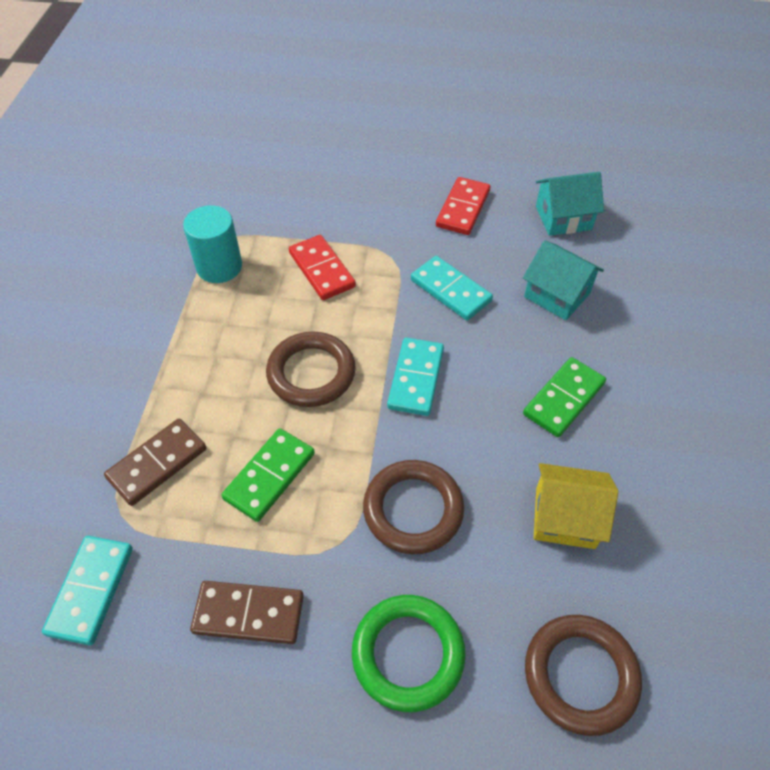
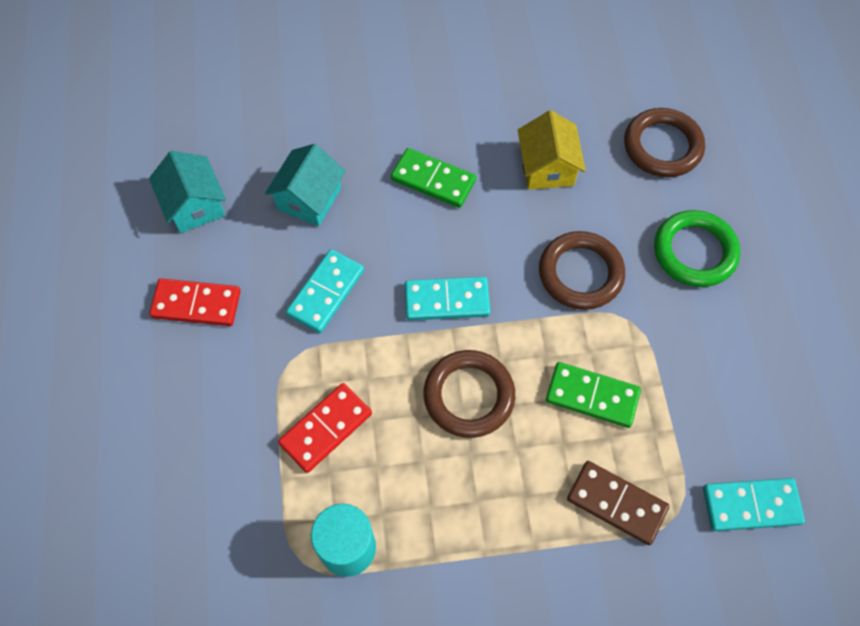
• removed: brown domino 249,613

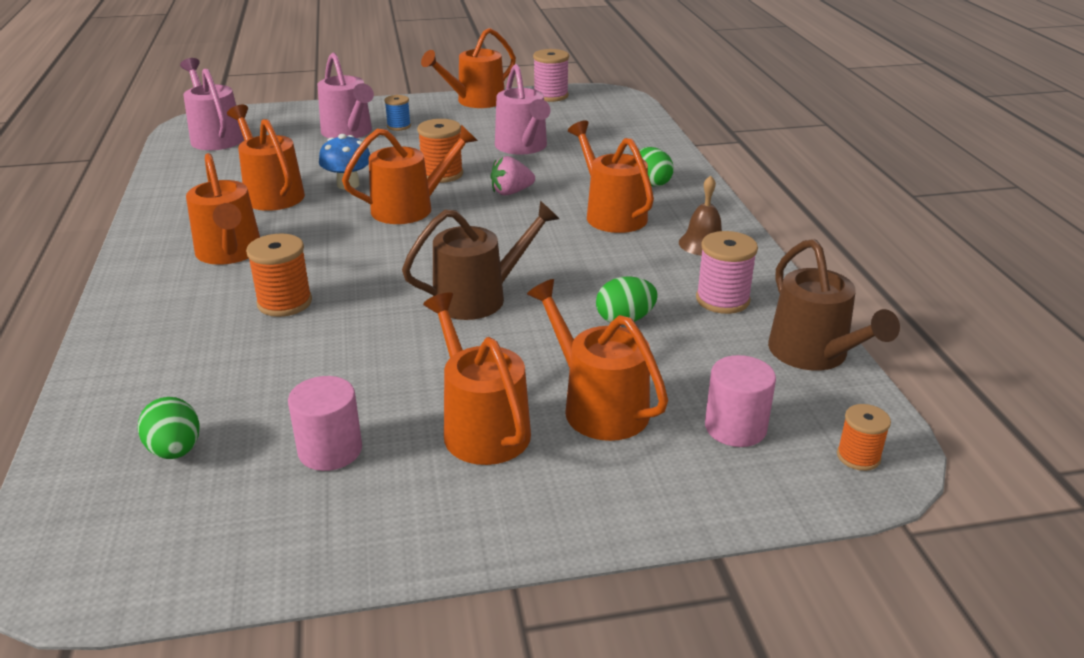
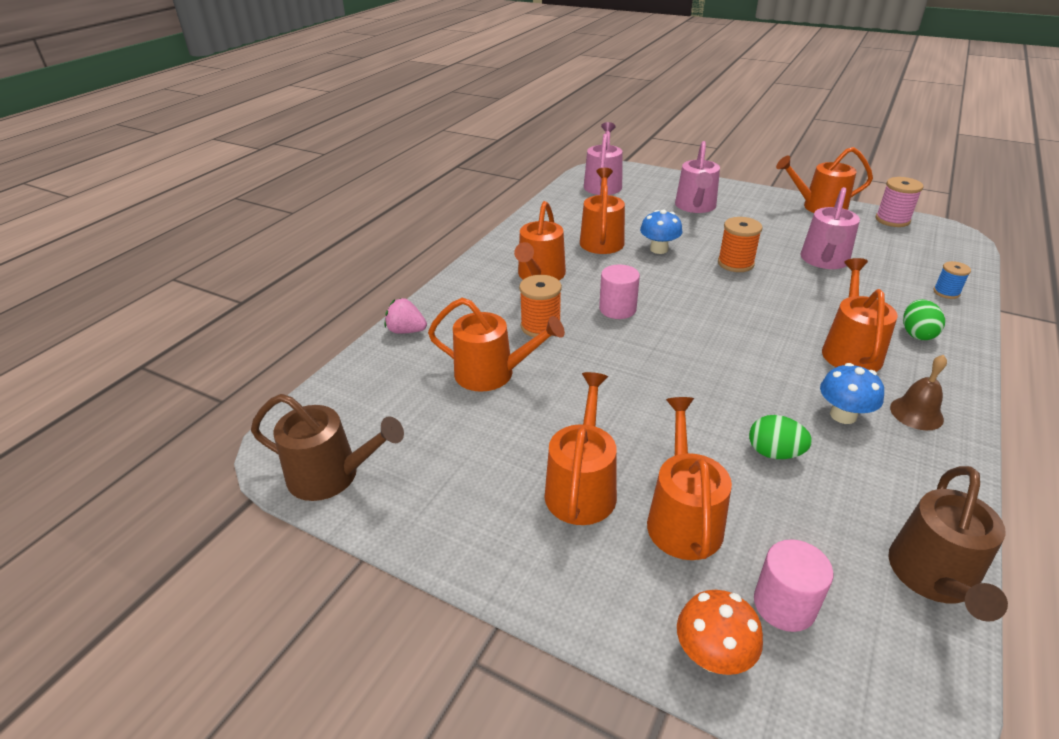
• removed: green egg 175,450
• removed: pink spool 722,300
• removed: orange spool 858,457
• added: orange mushroom 712,655
• added: blue mushroom 843,415
• moved: pink cylinder 330,450 to 617,309
• moved: orange watering can 410,208 to 492,373
• moved: blue spool 399,126 to 946,292
• moved: brown watering can 478,298 to 331,475
• moved: pink strawberry 511,192 to 406,331

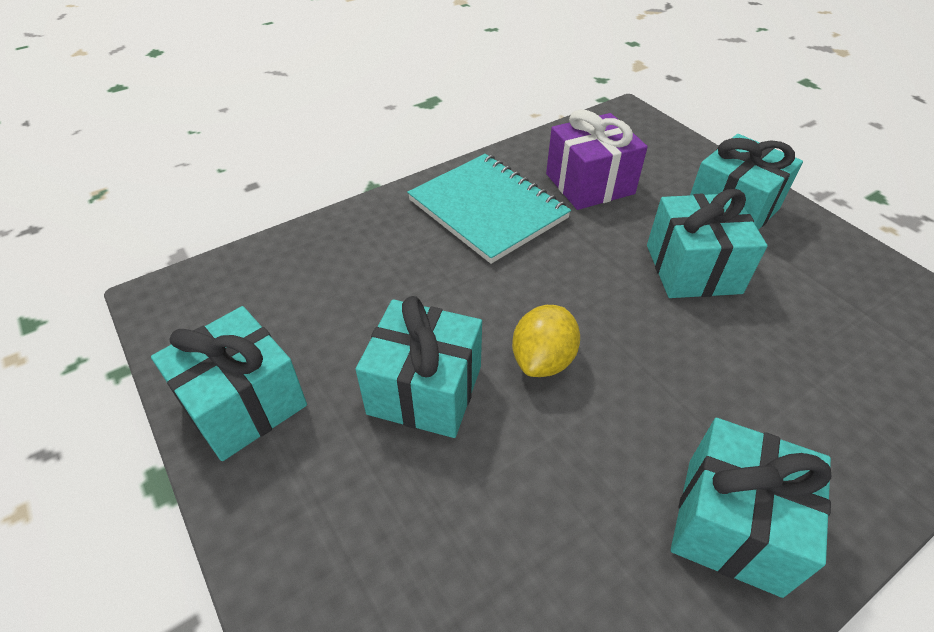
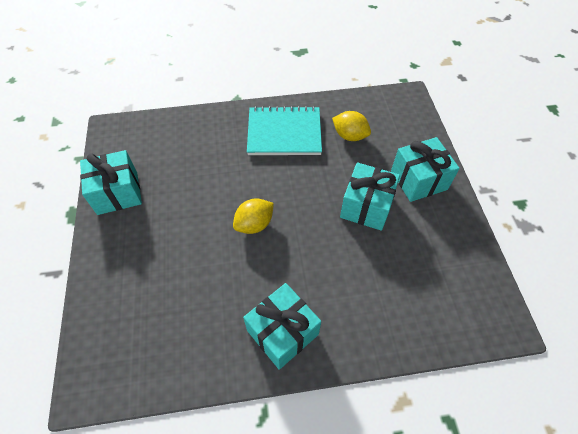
• removed: turquoise gift 425,390
• replaced: purple gift 589,184 to yellow lemon 349,136
• turned: turquoise notebook 488,209 = 284,132 75 degrees counterclockwise

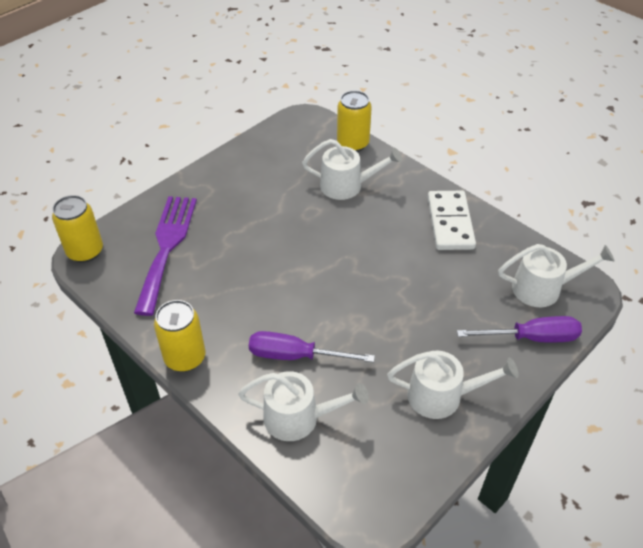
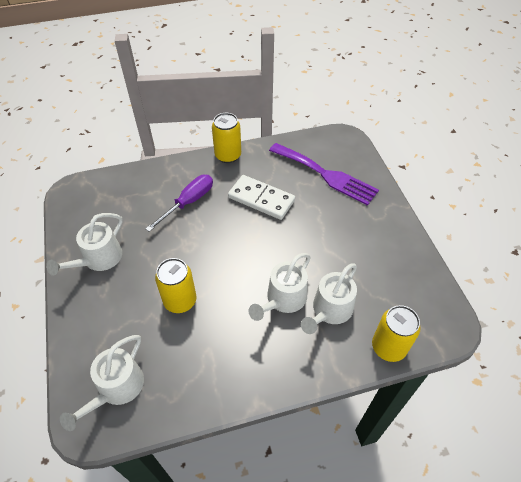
• removed: purple screwdriver 531,337
• moved: yellow can 85,251 to 180,301
• moved: white watering can 298,417 to 283,299
• moved: white domino 450,223 to 261,199

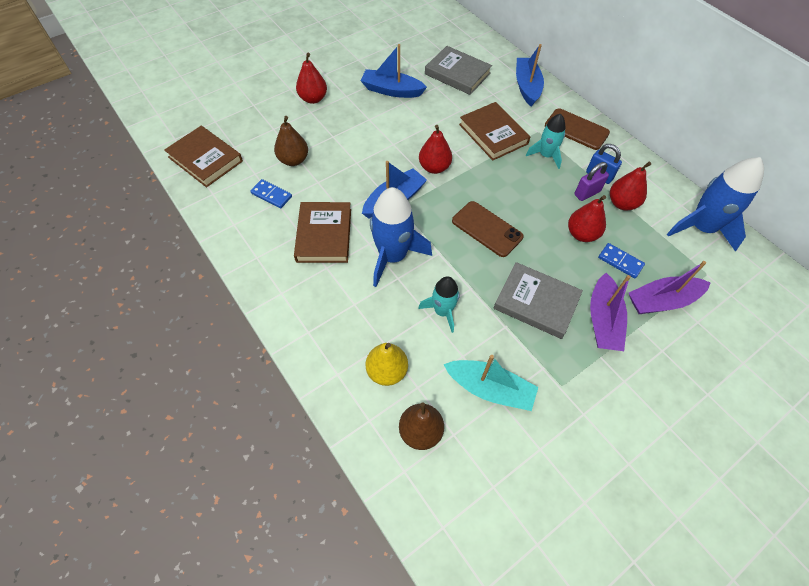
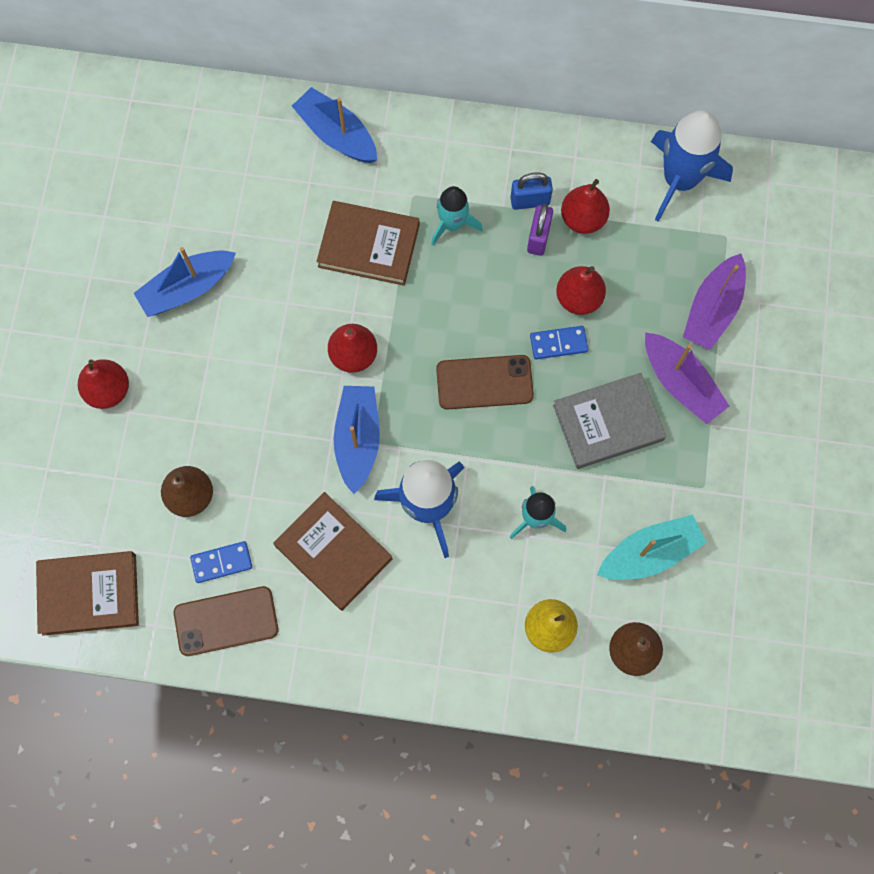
• removed: grey book 457,73
• moved: brown phone 576,129 to 226,621
• moved: blue domino 620,261 to 558,343

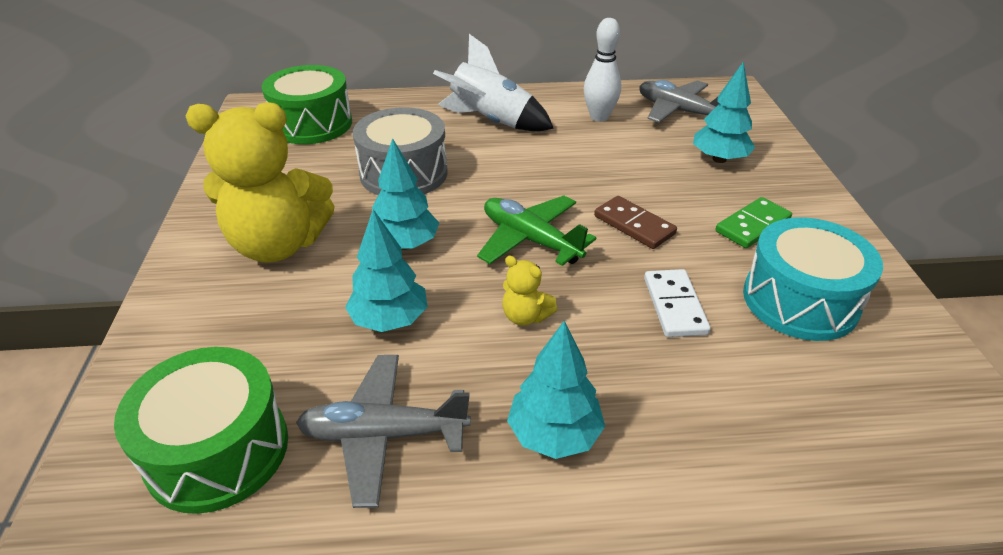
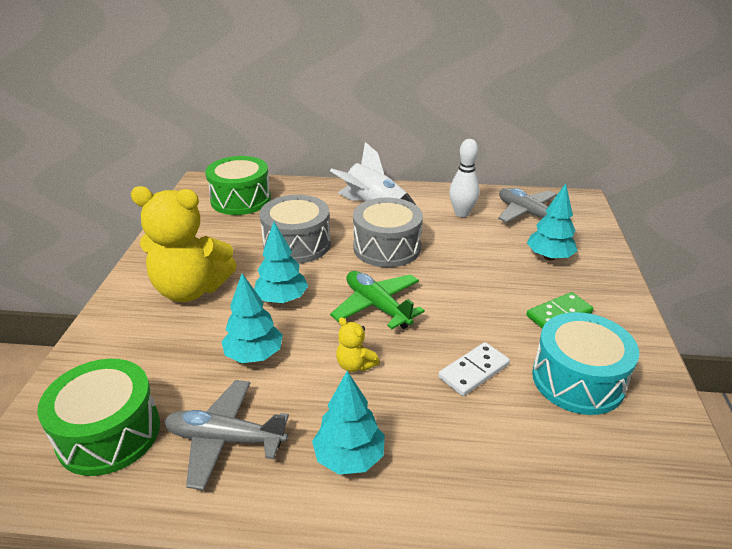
• removed: brown domino 634,225
• added: grey drum 387,247
• turned: white domino 675,306 = 474,371 45 degrees clockwise

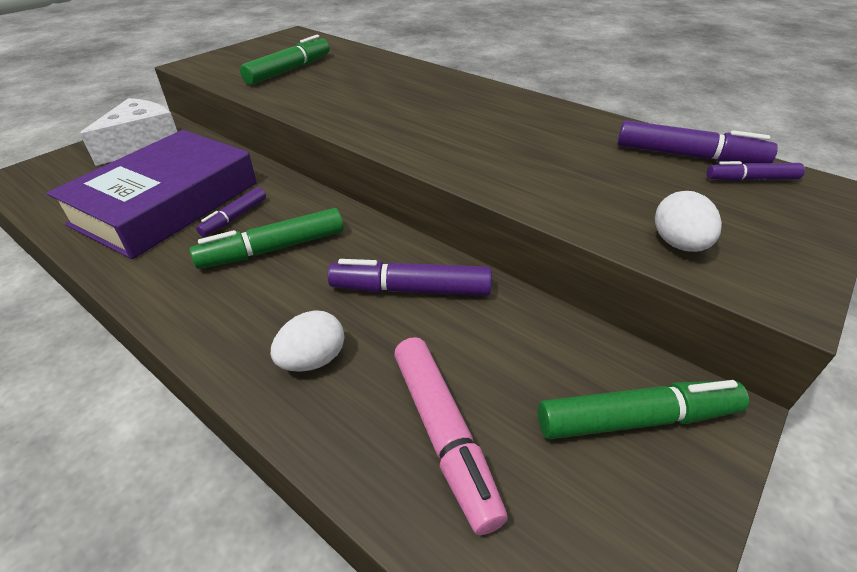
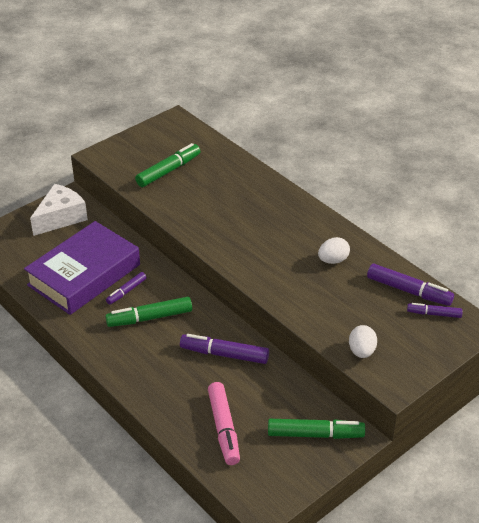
• moved: white egg 313,360 to 333,260

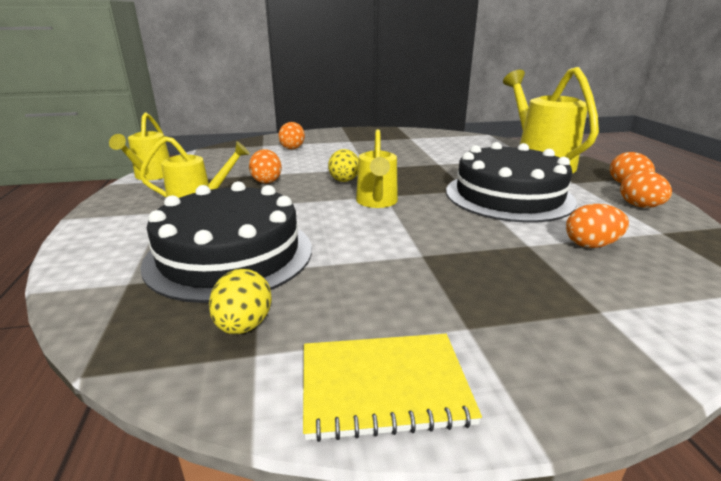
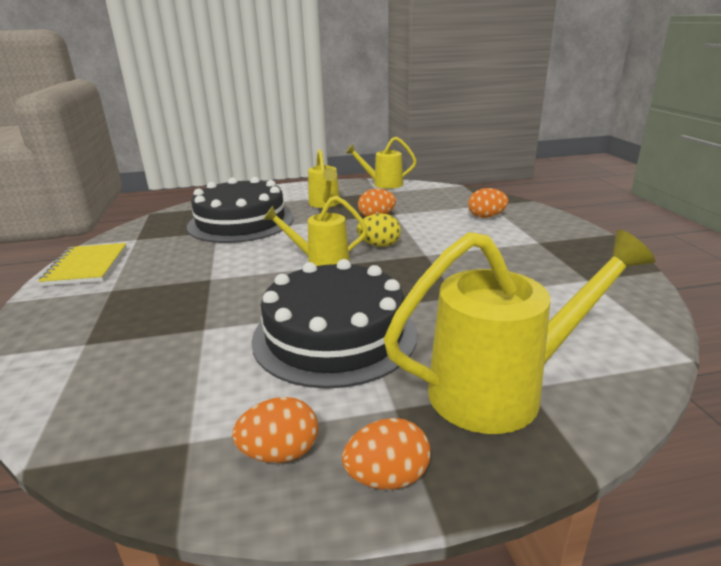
• removed: yellow egg 244,325
• removed: orange egg 591,245

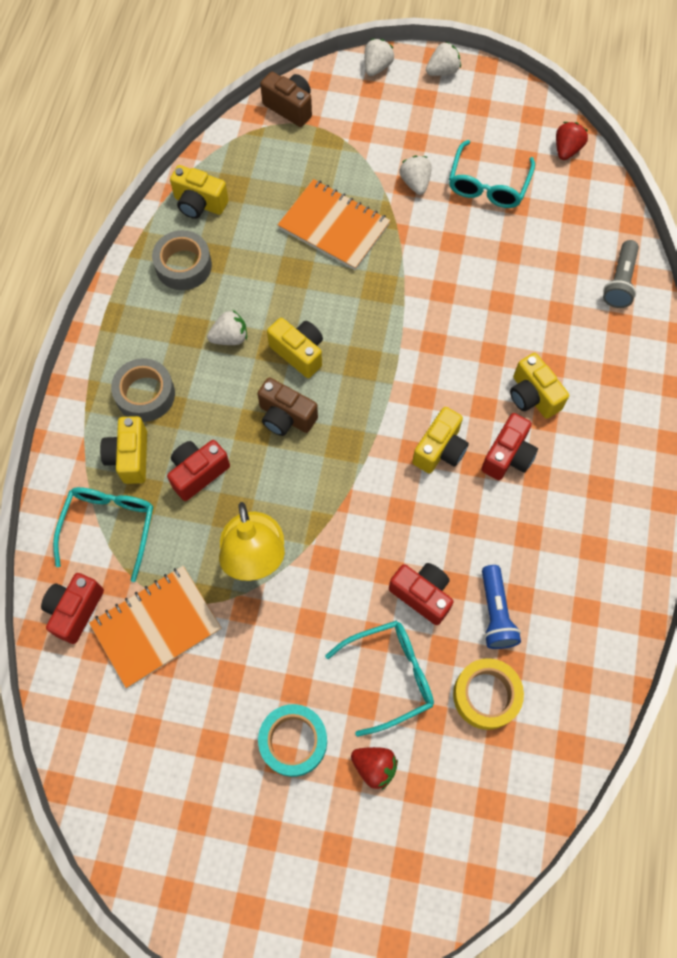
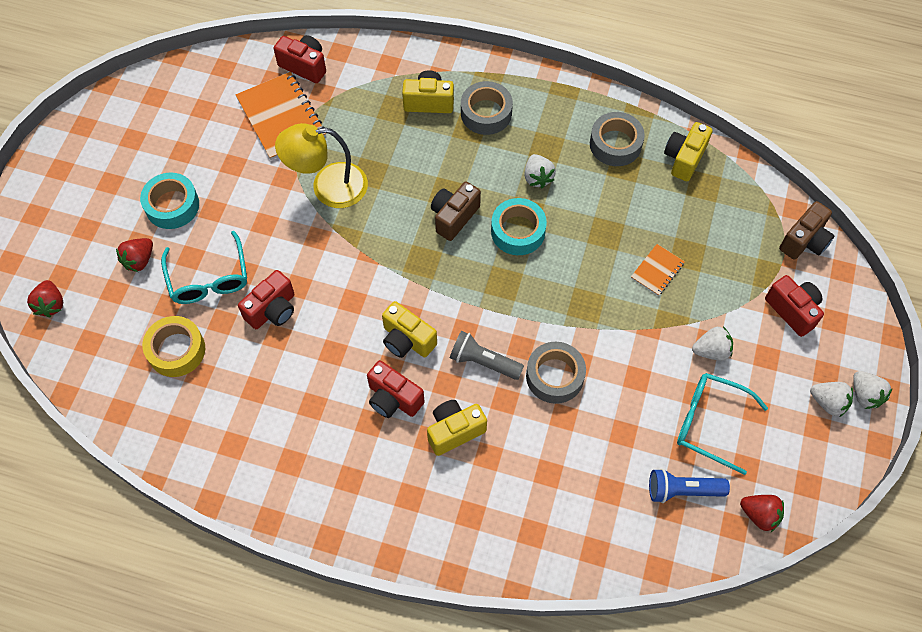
• removed: turquoise glasses 109,526
• added: red strawberry 51,305
• added: grey tape 554,376
• moved: red camera 198,473 to 792,310
• moved: white strawberry 377,67 to 828,402
• moved: blue flashlight 495,613 to 682,490
• moved: grey flashlight 619,282 to 483,362
• replaced: yellow camera 299,353 to turquoise tape 518,231
• resized: orange notebook 334,226 = 657,270 x0.51

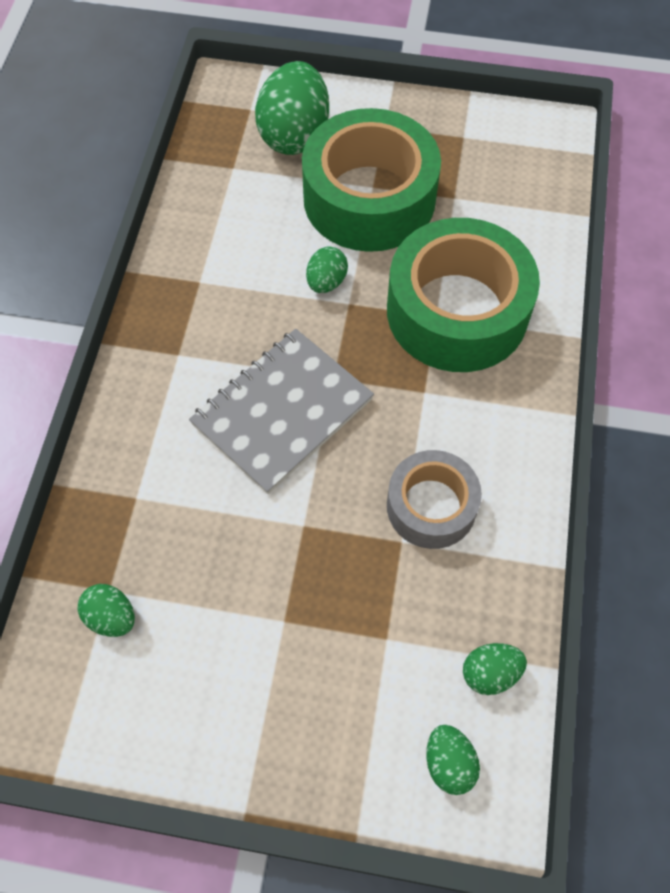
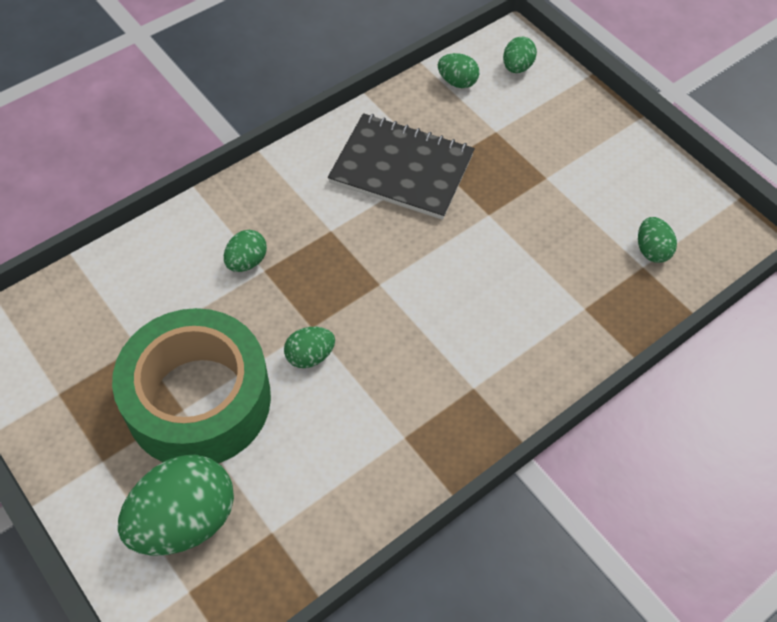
• removed: grey notebook 282,412
• replaced: green tape 457,311 to green egg 246,261
• replaced: grey tape 431,506 to black notebook 401,168

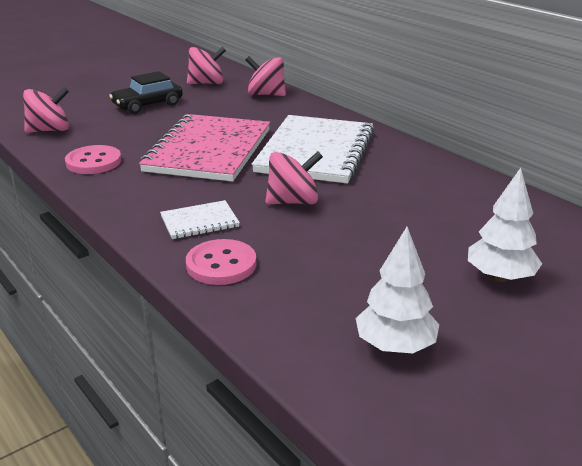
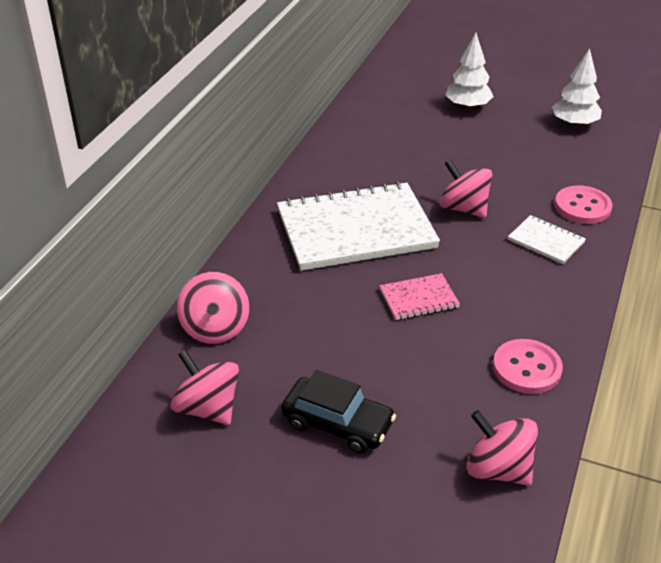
• resized: pink notebook 208,150 = 419,298 x0.44

